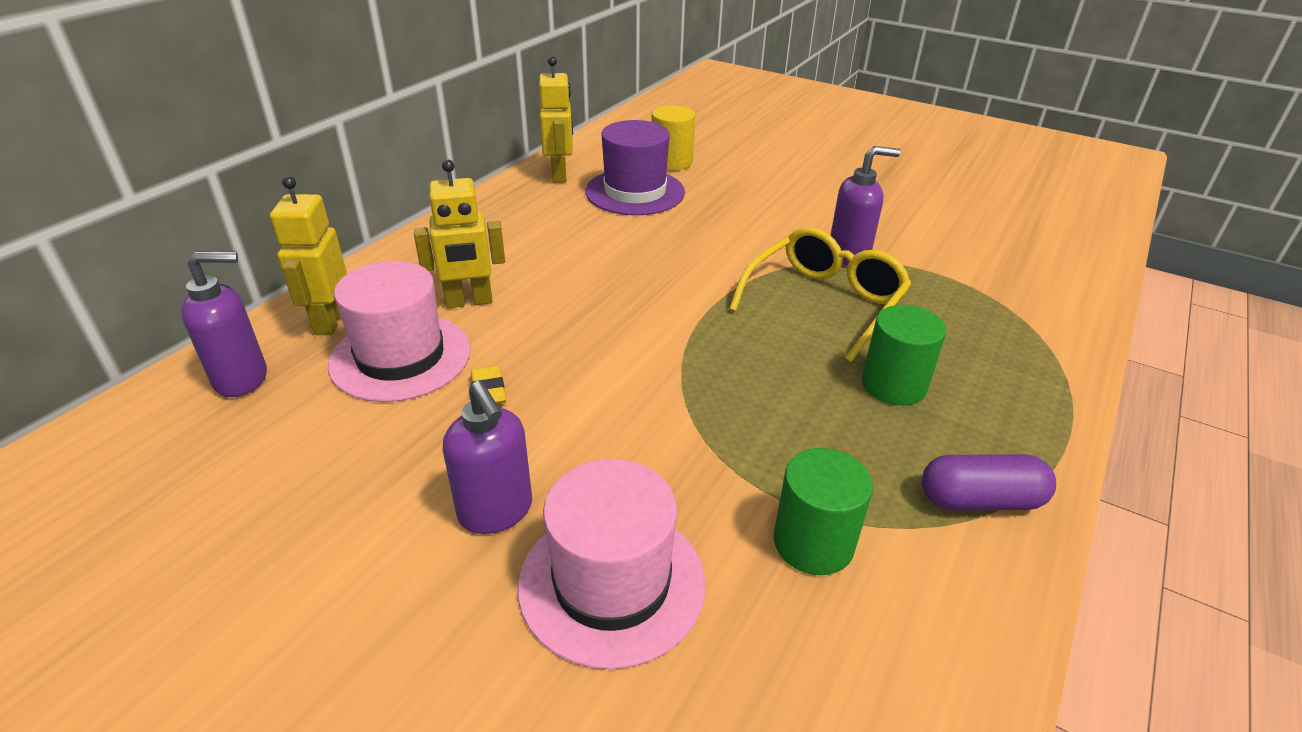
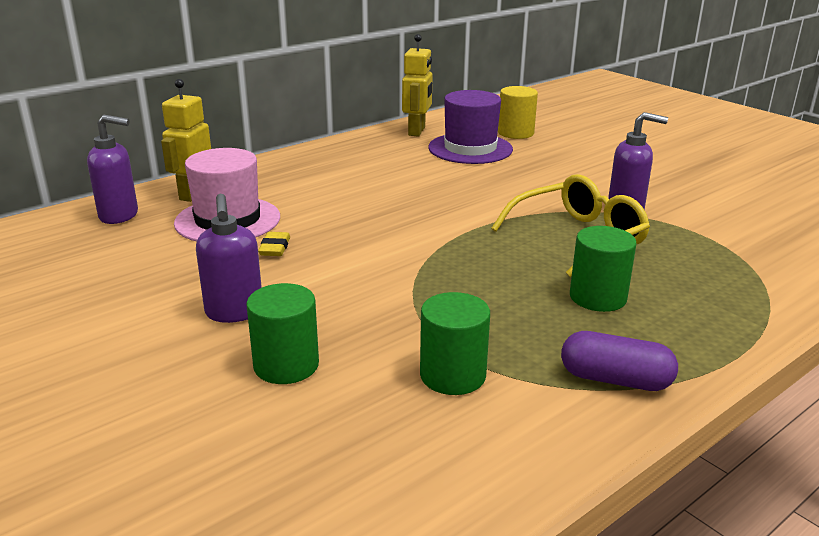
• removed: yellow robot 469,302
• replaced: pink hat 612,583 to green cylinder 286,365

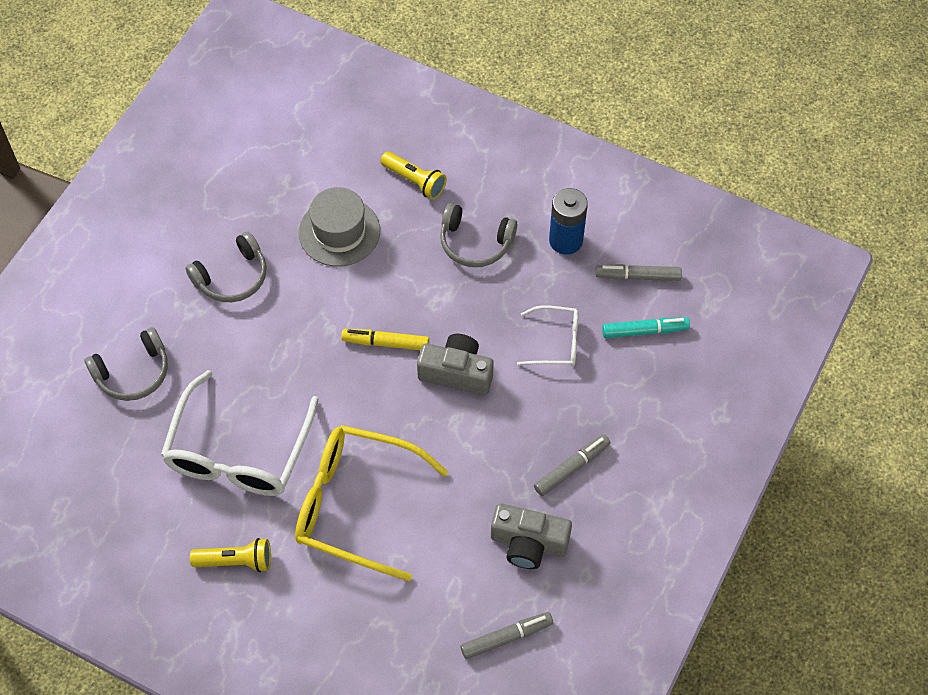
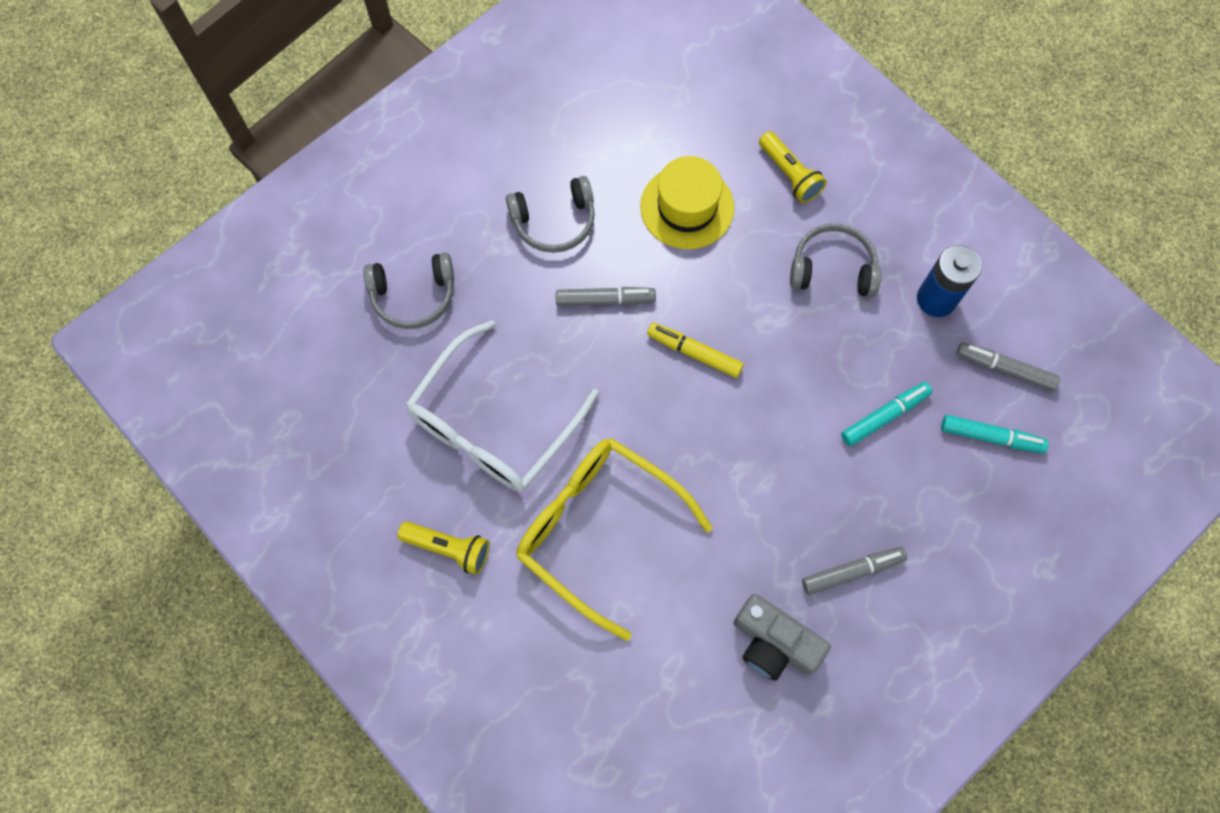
• removed: grey camera 456,372
• moved: grey marker 506,637 to 605,300
• replaced: white glasses 556,342 to turquoise marker 884,416
• recoloured: grey hat 339,232 to yellow hat 687,207
• turned: grey headphones 475,243 = 832,268 150 degrees clockwise

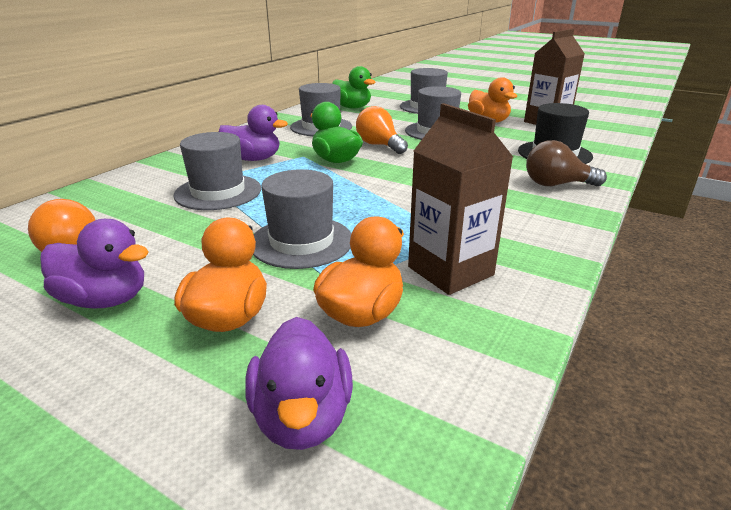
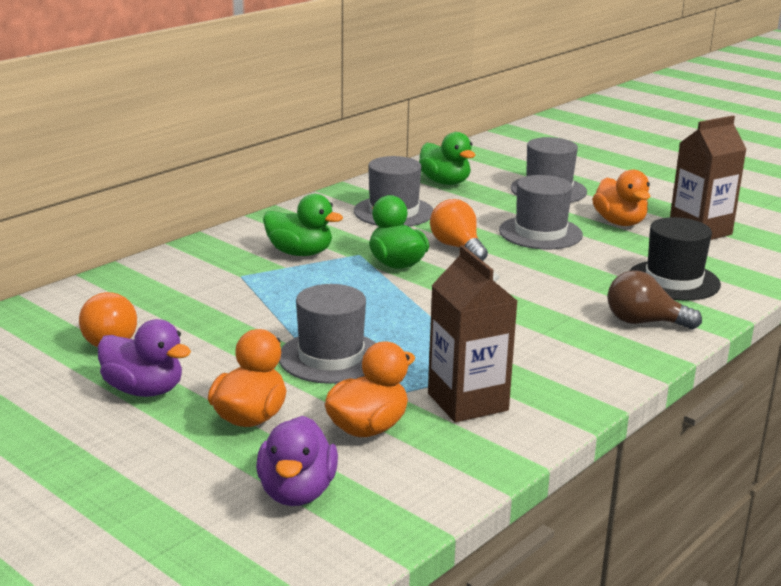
• removed: grey hat 218,192
• recoloured: purple duck 253,159 to green duck 300,253

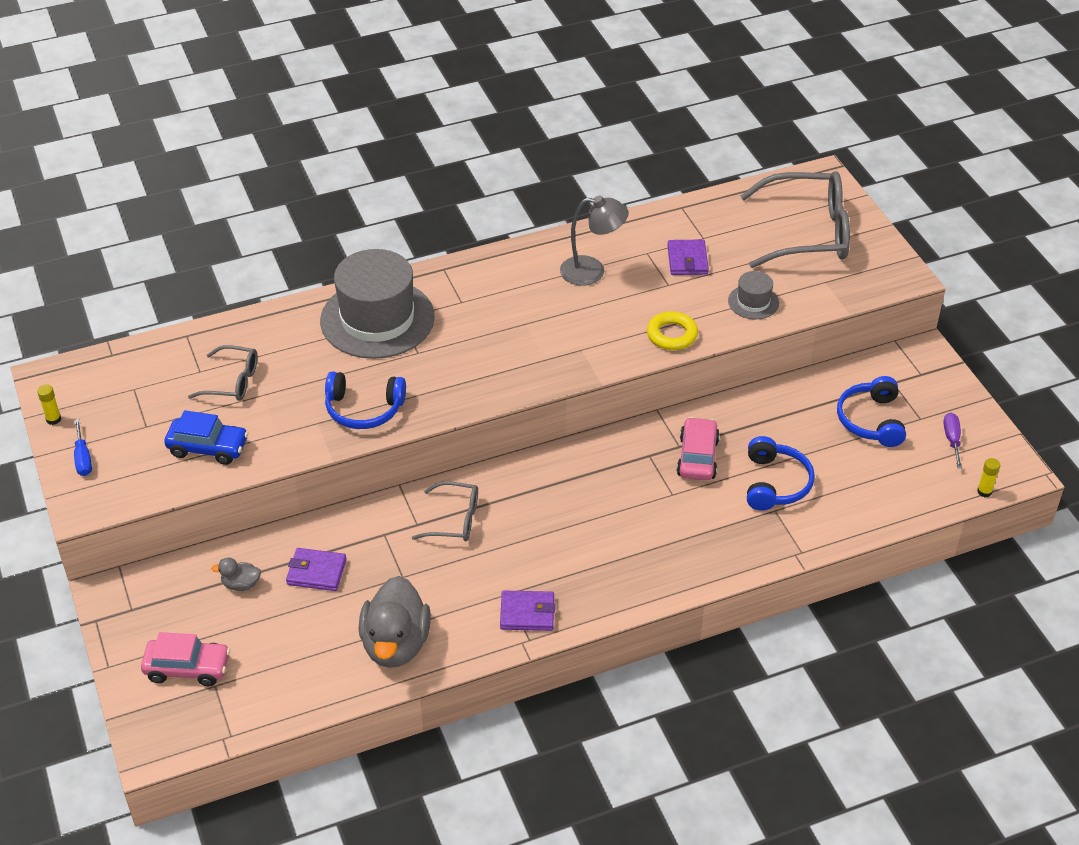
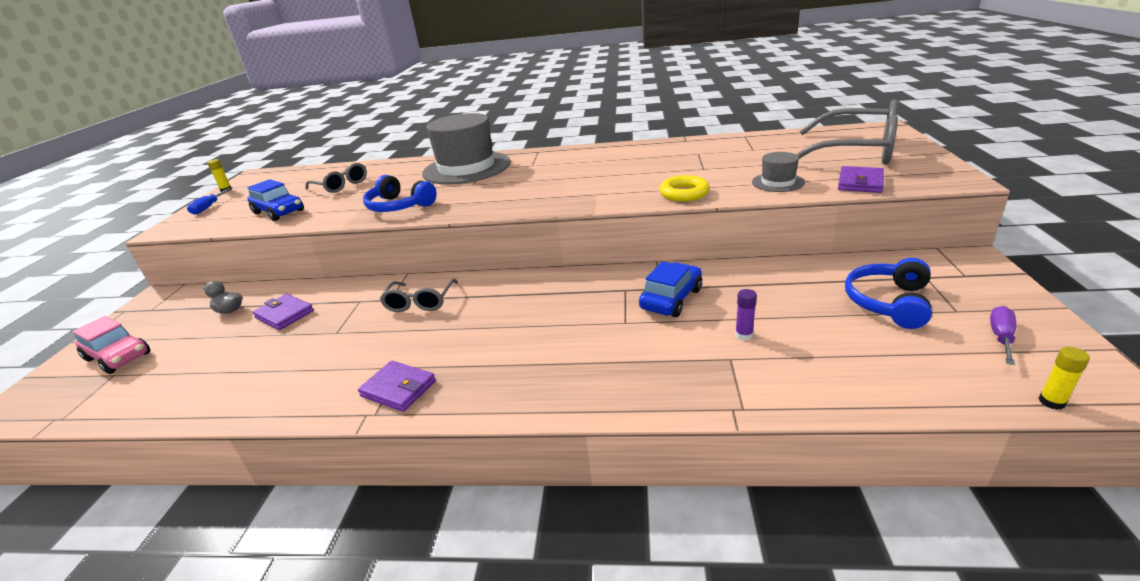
• removed: grey duck 395,644
• removed: grey lamp 592,271
• moved: purple wallet 687,260 to 860,183
• replaced: blue headphones 775,483 to purple glue stick 744,335
• recoloured: pink car 697,457 to blue car 671,299
• turned: grey glasses 455,520 = 420,302 60 degrees clockwise

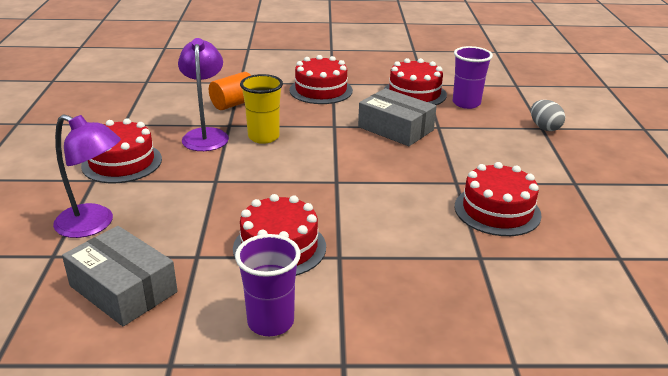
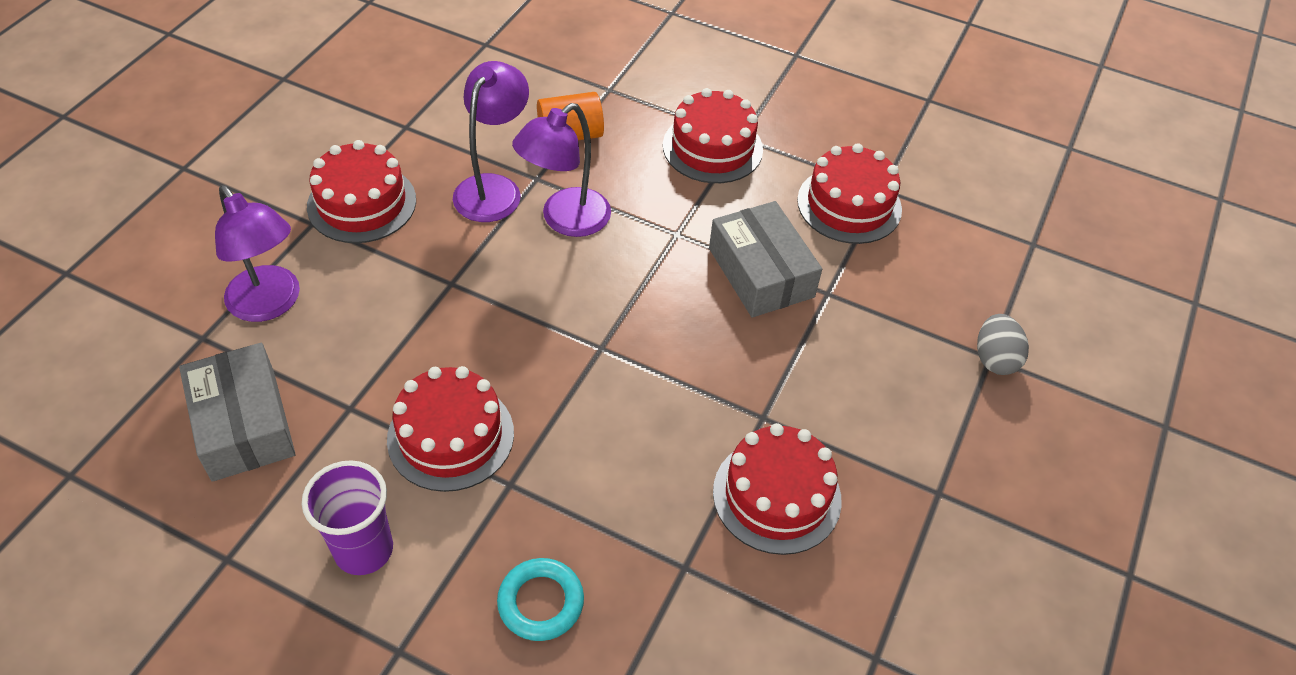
• removed: purple cup 466,103
• added: turquoise ring 541,602
• replaced: yellow cup 263,137 to purple lamp 565,220

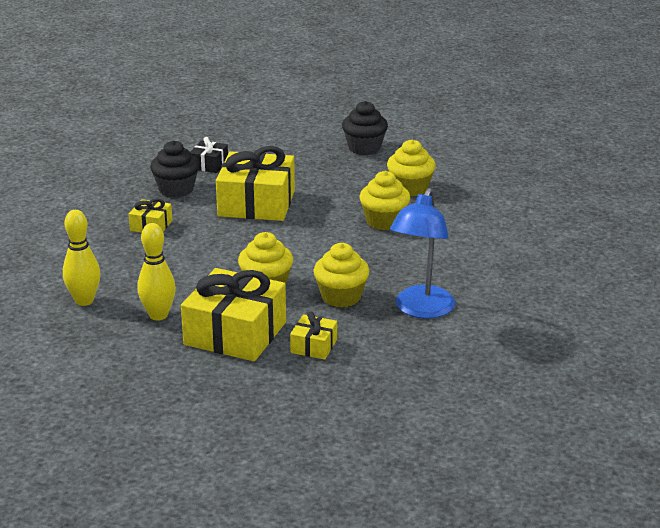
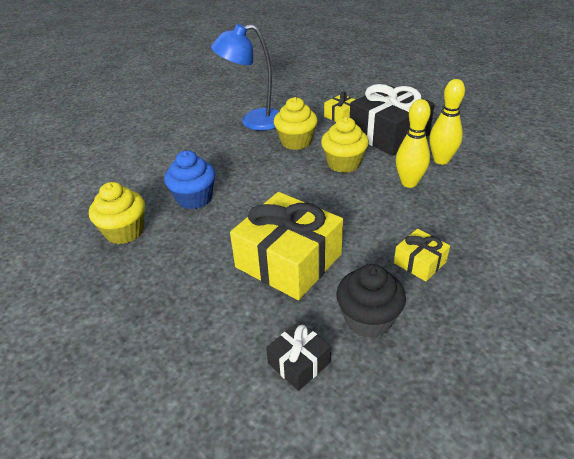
• removed: black cupcake 364,148
• moved: yellow bowling pin 84,301 to 409,183
• recoloured: yellow gift 235,333 to black gift 388,134
• recoloured: yellow cupcake 384,221 to blue cupcake 194,198
• turned: blue lamp 421,310 = 253,121 150 degrees counterclockwise

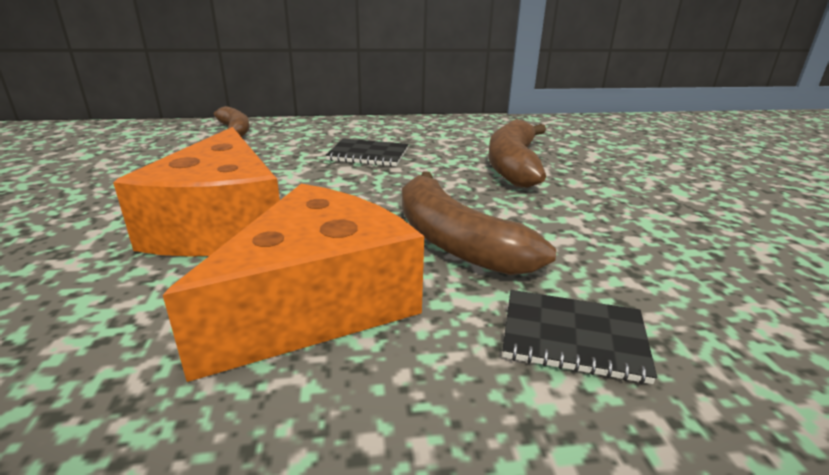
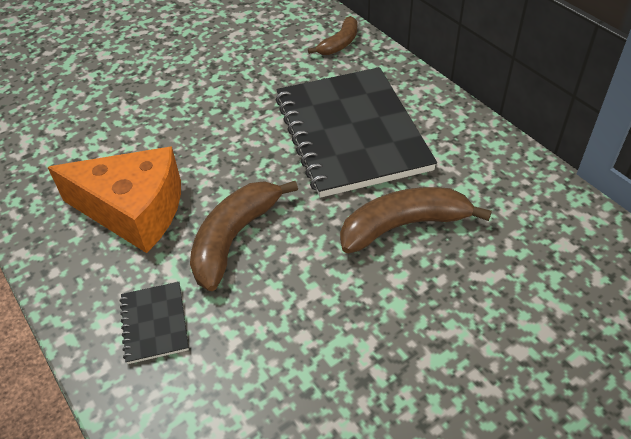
• removed: orange cheese 221,225
• resized: black notebook 368,155 = 351,133 x2.42

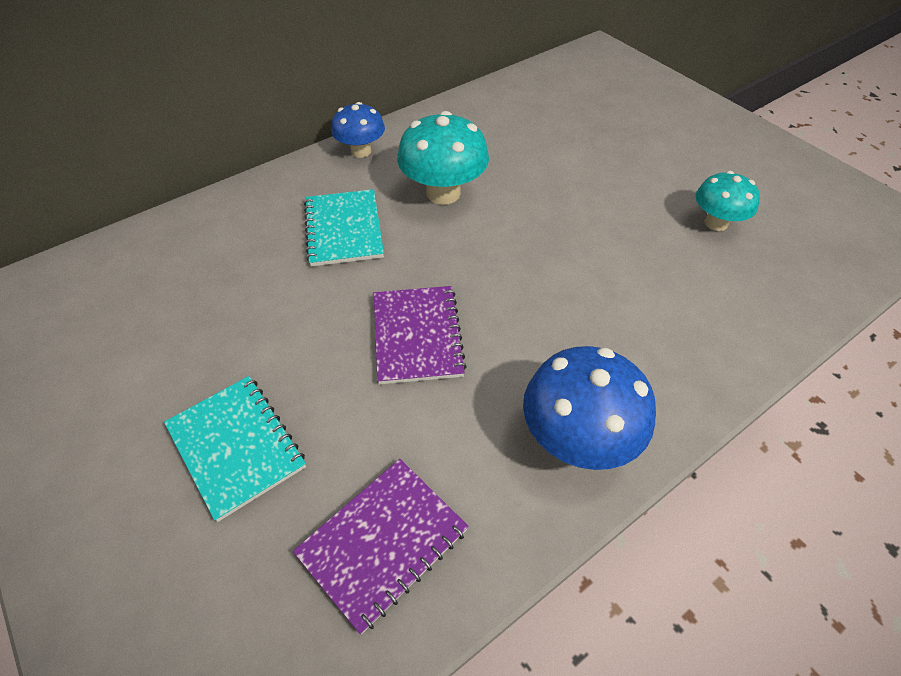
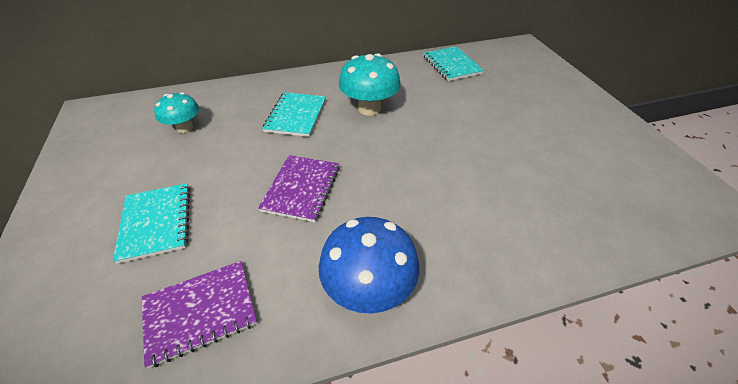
• removed: blue mushroom 361,151
• added: turquoise notebook 451,65
• moved: turquoise mushroom 716,223 to 185,128

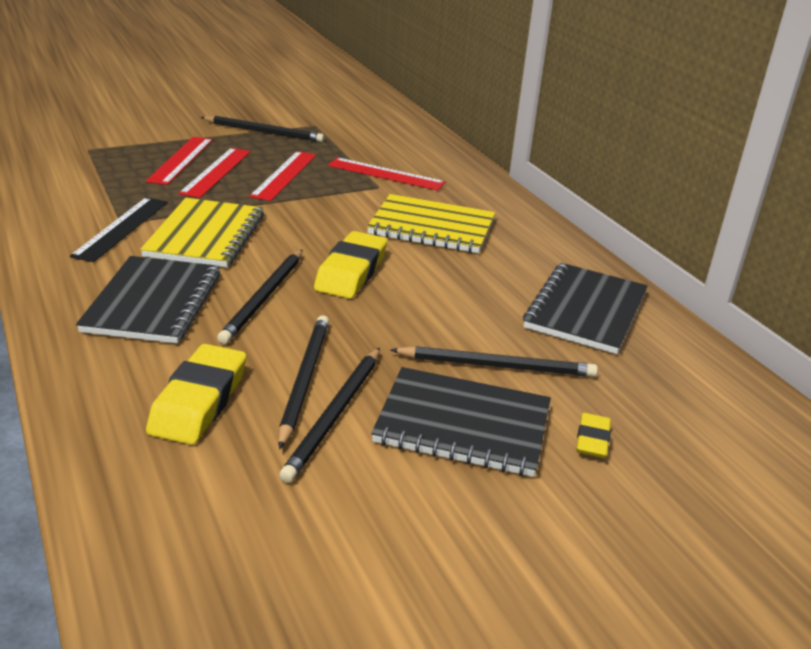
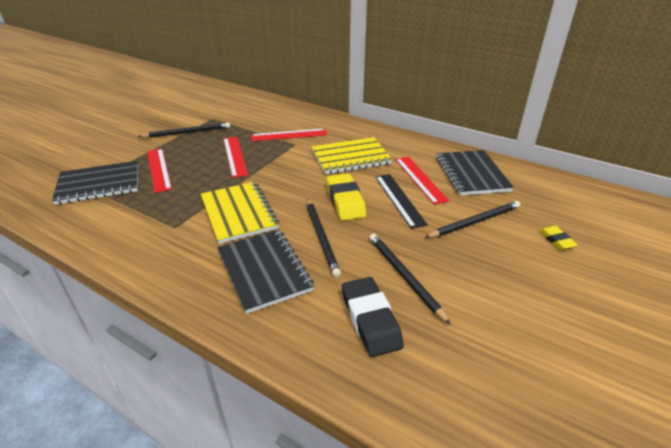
• removed: black pencil 334,415
• moved: black ruler 122,228 to 399,199
• moved: red ruler 216,172 to 420,179
• moved: black notebook 463,424 to 99,184
• recoloured: yellow eraser 199,401 to black eraser 370,320

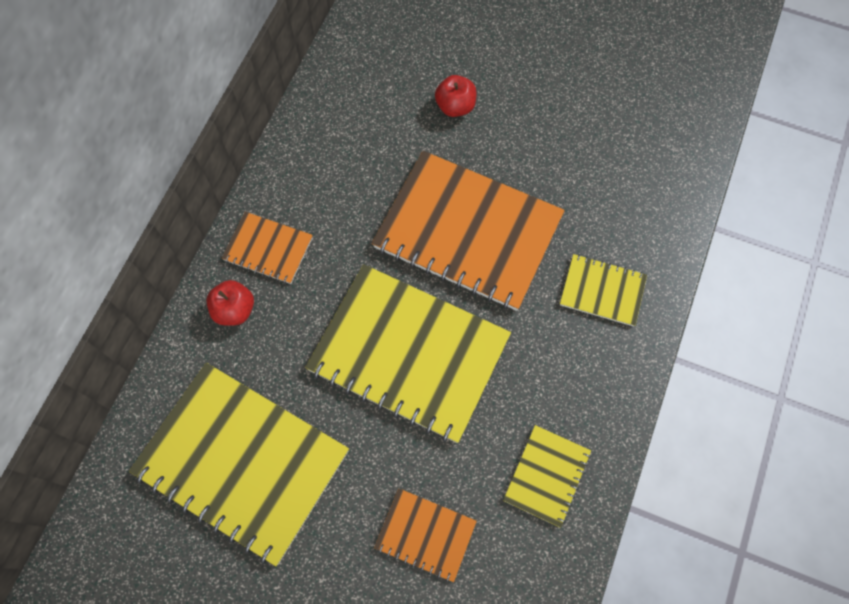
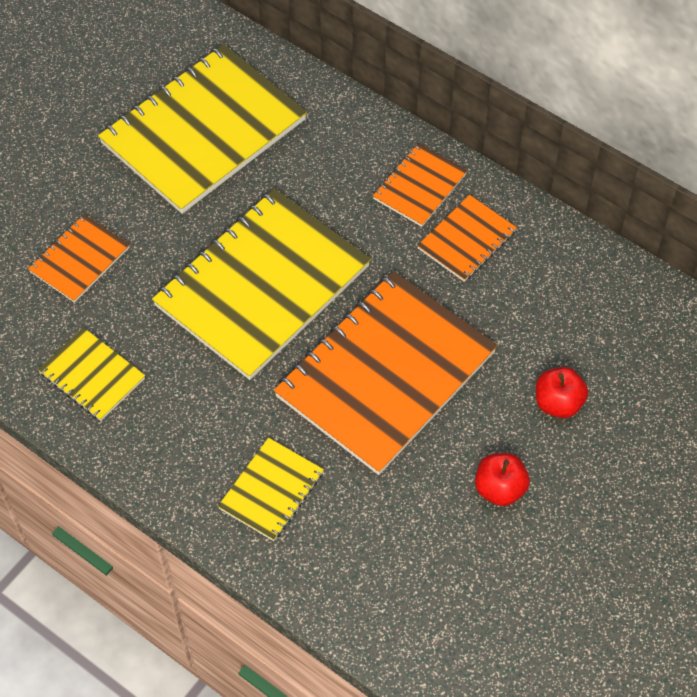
• added: orange notebook 466,240
• moved: red apple 234,310 to 499,489

